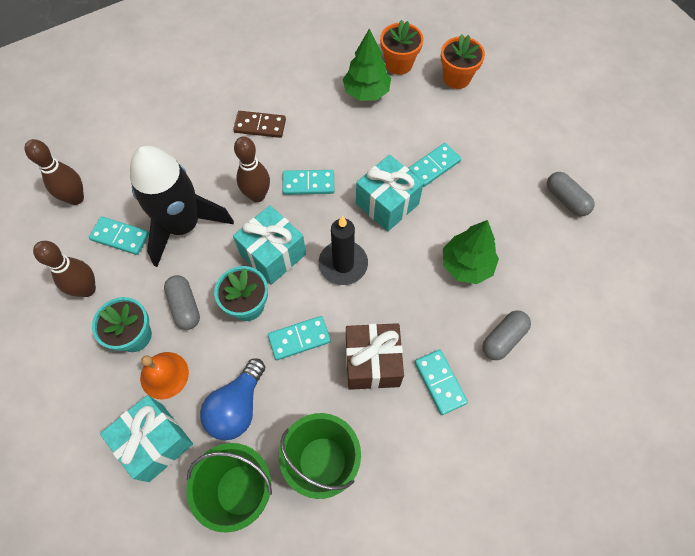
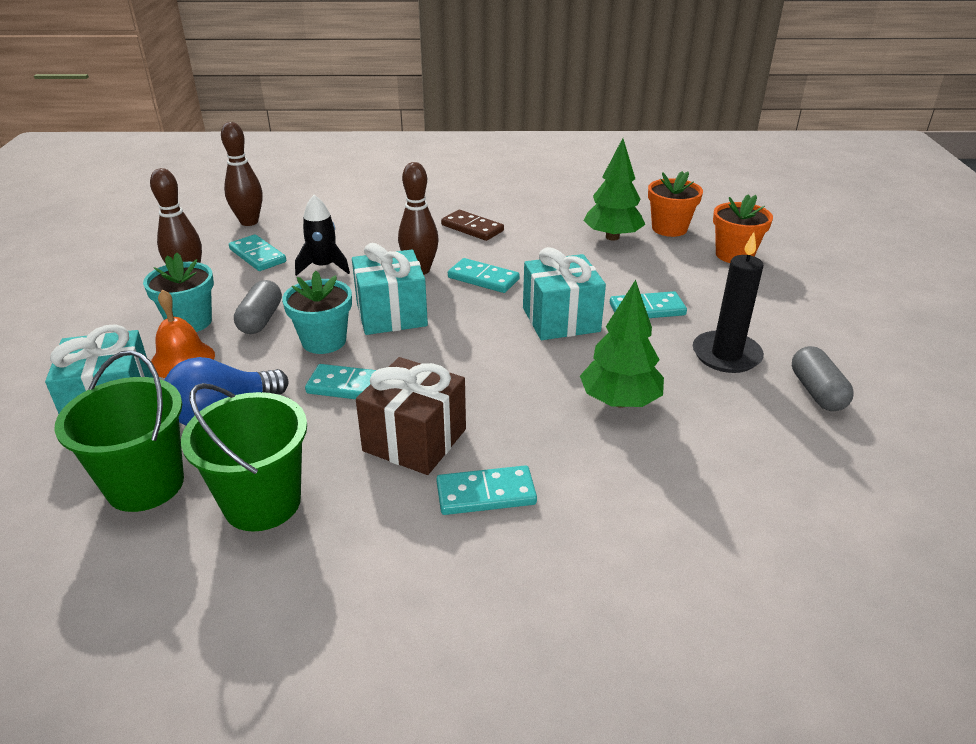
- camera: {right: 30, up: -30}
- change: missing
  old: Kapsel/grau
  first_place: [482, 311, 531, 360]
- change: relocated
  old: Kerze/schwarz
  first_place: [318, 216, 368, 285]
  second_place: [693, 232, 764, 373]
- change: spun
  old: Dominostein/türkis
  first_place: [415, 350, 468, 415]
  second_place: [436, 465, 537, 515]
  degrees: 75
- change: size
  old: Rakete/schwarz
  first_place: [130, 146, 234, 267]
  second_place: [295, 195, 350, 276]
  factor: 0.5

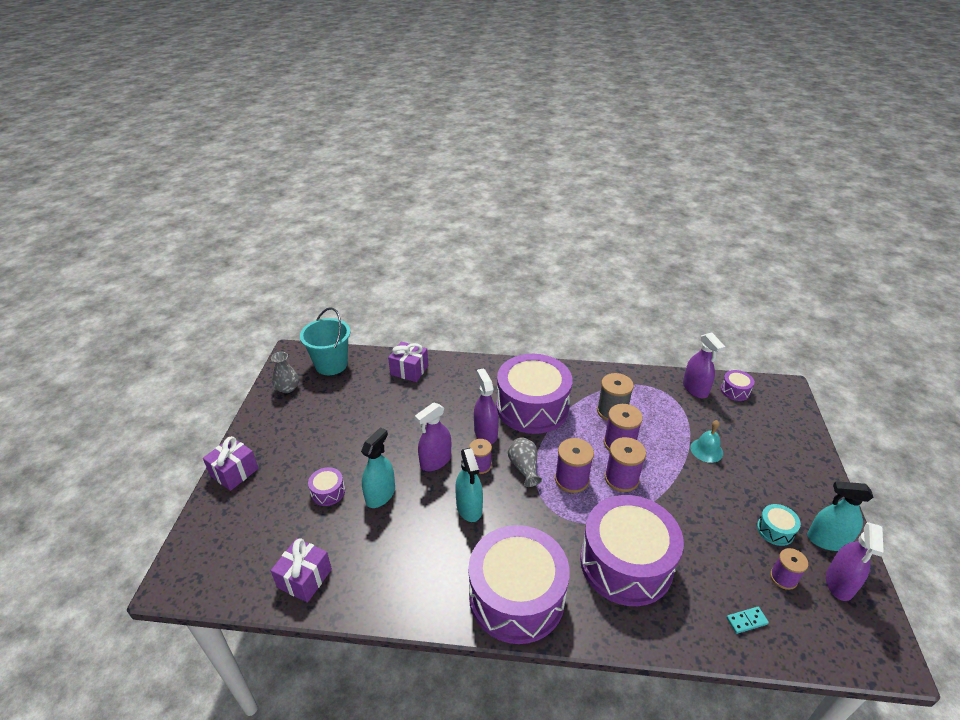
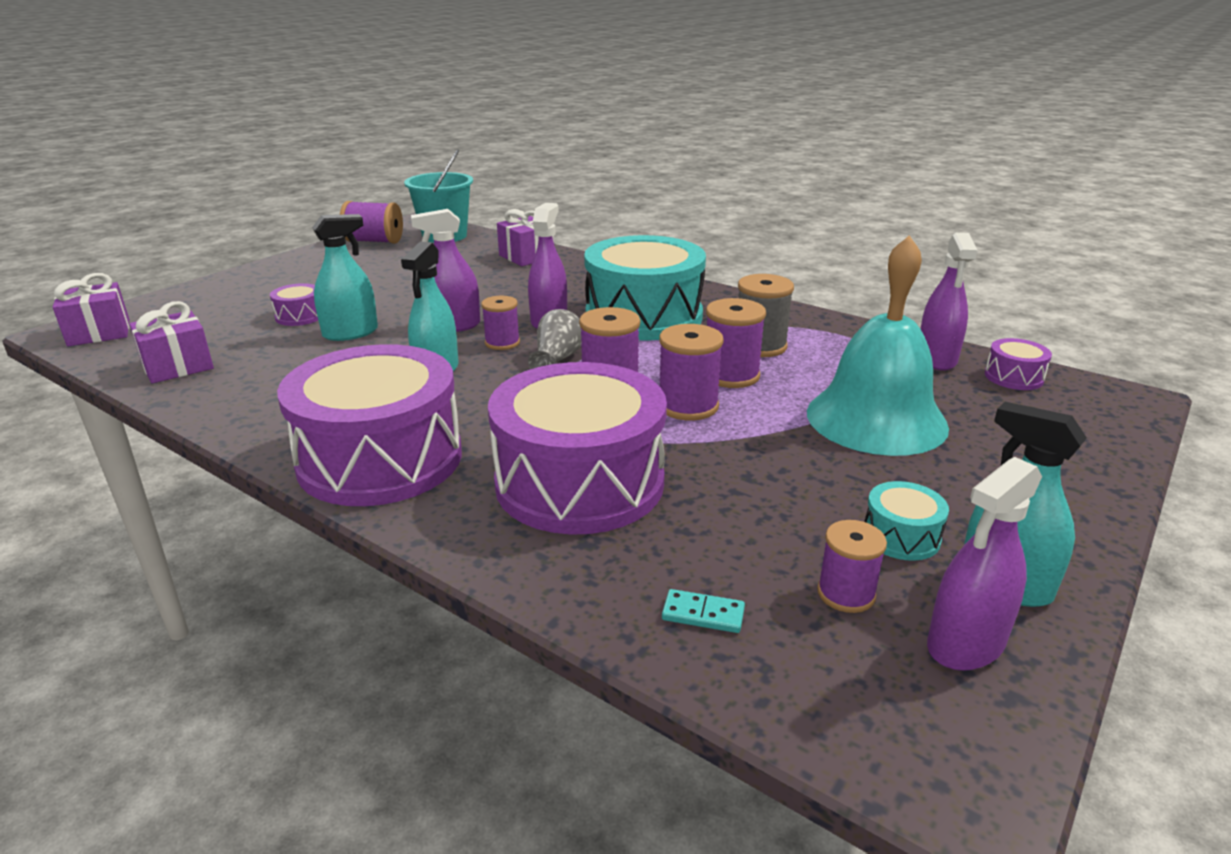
- camera: {right: 30, up: -10}
- change: relocated
  old: Geschenk/lila
  first_place: [203, 436, 259, 491]
  second_place: [53, 273, 129, 346]
- change: exchanged
  old: Vase/grau
  new: Garnrolle/lila
  first_place: [271, 352, 299, 393]
  second_place: [340, 201, 403, 244]
- change: colour
  old: Trommel/lila
  new: Trommel/türkis
  first_place: [496, 354, 572, 434]
  second_place: [584, 235, 706, 341]
- change: size
  old: Glocke/türkis
  first_place: [690, 420, 723, 463]
  second_place: [807, 235, 949, 456]
  factor: 2.26

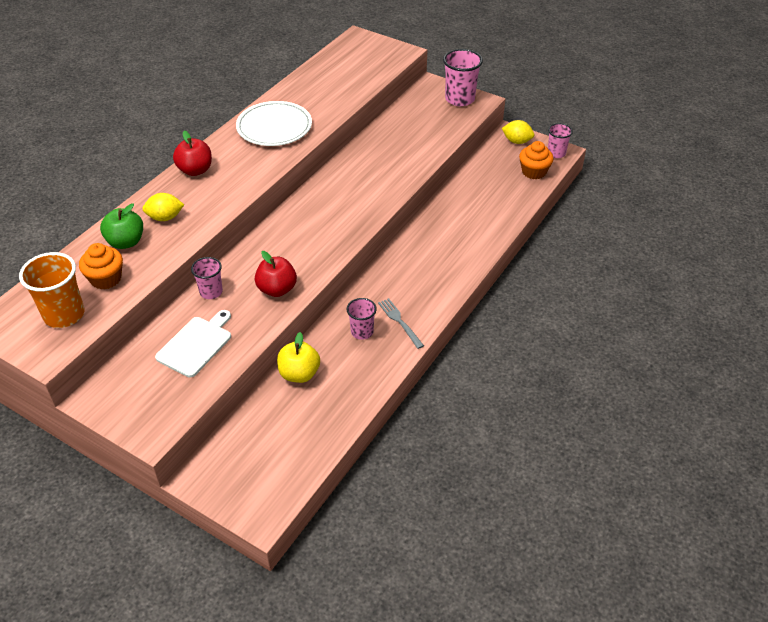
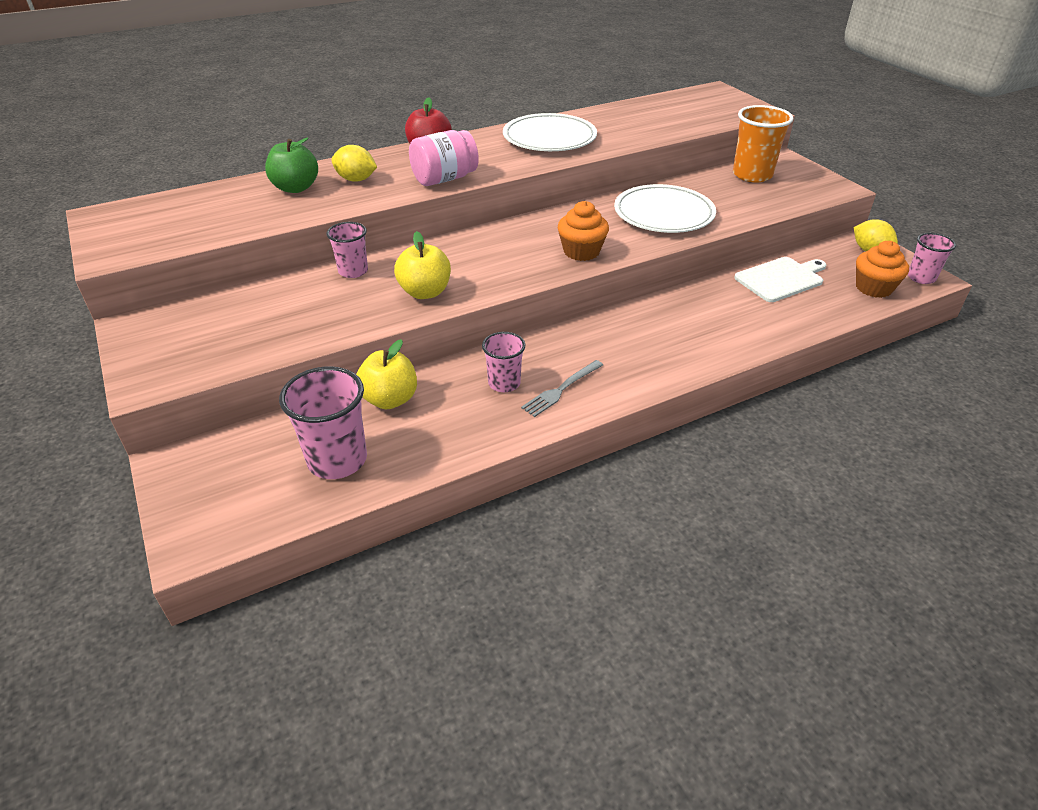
- camera: {right: 30, up: -5}
- change: appeared
  new: Einmachglas/rosa
  second_place: [409, 130, 479, 186]
- change: appeared
  new: Teller/weiß
  second_place: [614, 184, 716, 233]
- change: relocated
  old: Becher/orange
  first_place: [19, 252, 85, 328]
  second_place: [733, 105, 793, 183]
- change: relocated
  old: Muffin/orange
  first_place: [79, 243, 123, 289]
  second_place: [558, 201, 609, 261]
- change: relocated
  old: Schneidebrett/weiß
  first_place: [155, 310, 231, 377]
  second_place: [734, 257, 826, 302]
- change: relocated
  old: Becher/rosa
  first_place: [443, 49, 483, 106]
  second_place: [279, 367, 367, 479]
- change: colour
  old: Apfel/rot
  new: Apfel/gelb
  first_place: [255, 251, 297, 297]
  second_place: [394, 231, 451, 299]
- change: spun
  old: Gabel/grau
  first_place: [378, 298, 424, 349]
  second_place: [521, 360, 603, 417]
  degrees: -135

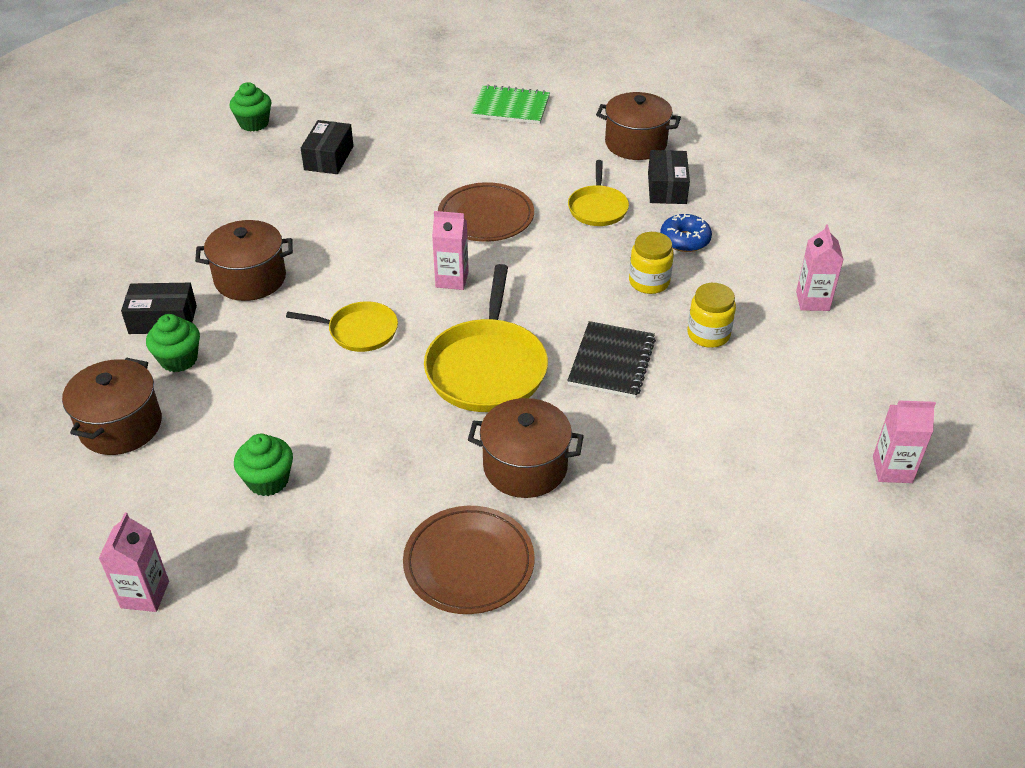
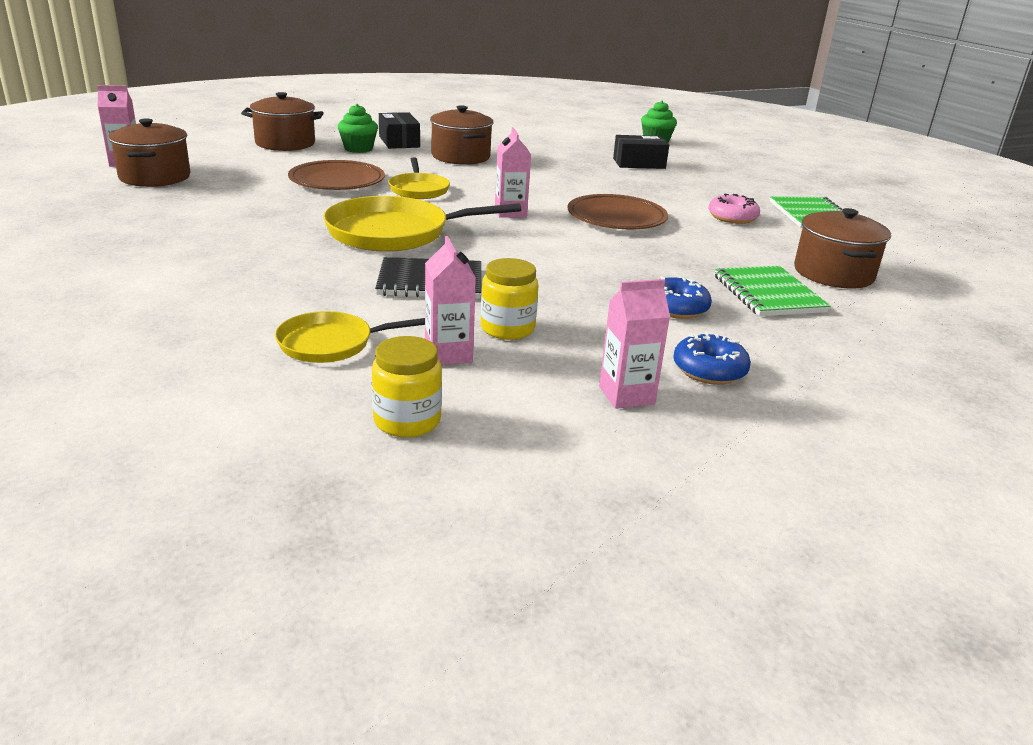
- camera: {right: 70, up: -15}
- change: missing
  old: Muffin/grün
  first_place: [234, 434, 293, 496]
- change: appeared
  new: Donut/blau
  second_place: [673, 332, 751, 385]
- change: appeared
  new: Donut/rosa
  second_place: [708, 193, 760, 224]
- change: relocated
  old: Teller/braun
  first_place: [403, 506, 535, 614]
  second_place: [288, 160, 385, 190]
- change: relocated
  old: Kochtopf/braun
  first_place: [468, 398, 584, 498]
  second_place: [108, 118, 190, 187]
- change: relocated
  old: Pfanne/gelb
  first_place: [568, 160, 629, 226]
  second_place: [275, 311, 425, 363]
- change: relocated
  old: Einmachglas/gelb
  first_place: [629, 232, 674, 294]
  second_place: [372, 336, 442, 438]
- change: relocated
  old: Getränkekarton/rosa
  first_place: [873, 401, 936, 483]
  second_place: [425, 236, 476, 365]
- change: exchanged
  old: Schachtel/schwarz
  new: Notizbuch/grün
  first_place: [648, 150, 690, 204]
  second_place: [714, 266, 830, 316]

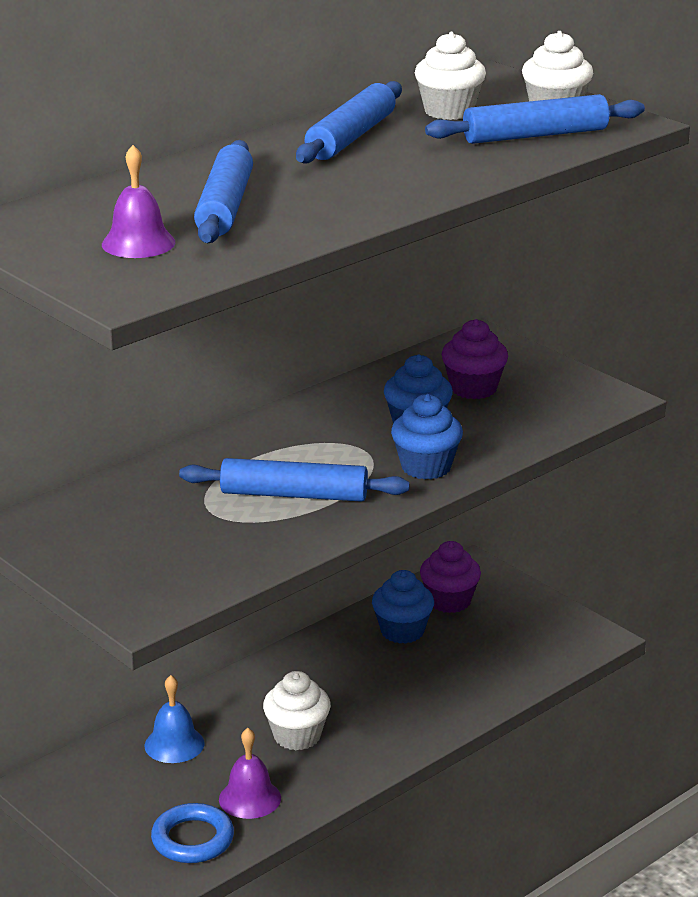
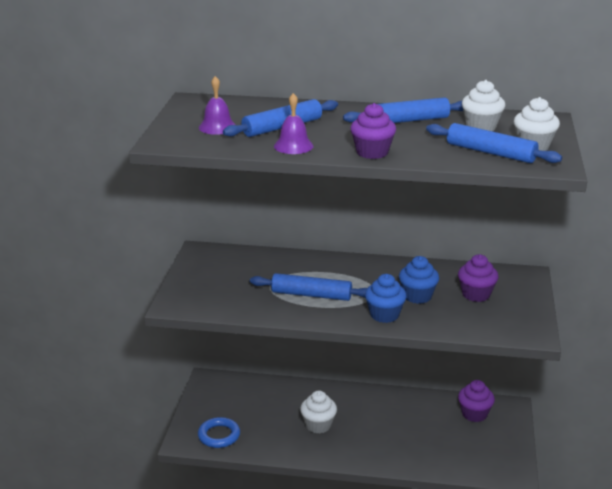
- camera: {right: 50, up: 0}
- change: missing
  old: Glocke/blau
  first_place: [145, 675, 205, 763]
- change: missing
  old: Muffin/blau
  first_place: [372, 570, 434, 644]
- change: appeared
  new: Muffin/lila
  second_place: [350, 103, 396, 159]
- change: relocated
  old: Glocke/lila
  first_place: [219, 728, 281, 819]
  second_place: [274, 93, 313, 154]
- change: spun
  old: Nudelholz/blau
  first_place: [179, 458, 410, 502]
  second_place: [250, 273, 367, 301]
  degrees: -45

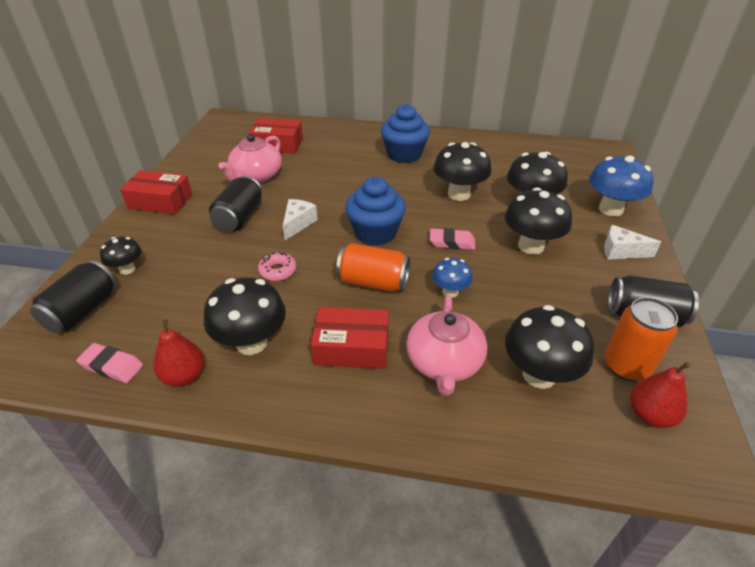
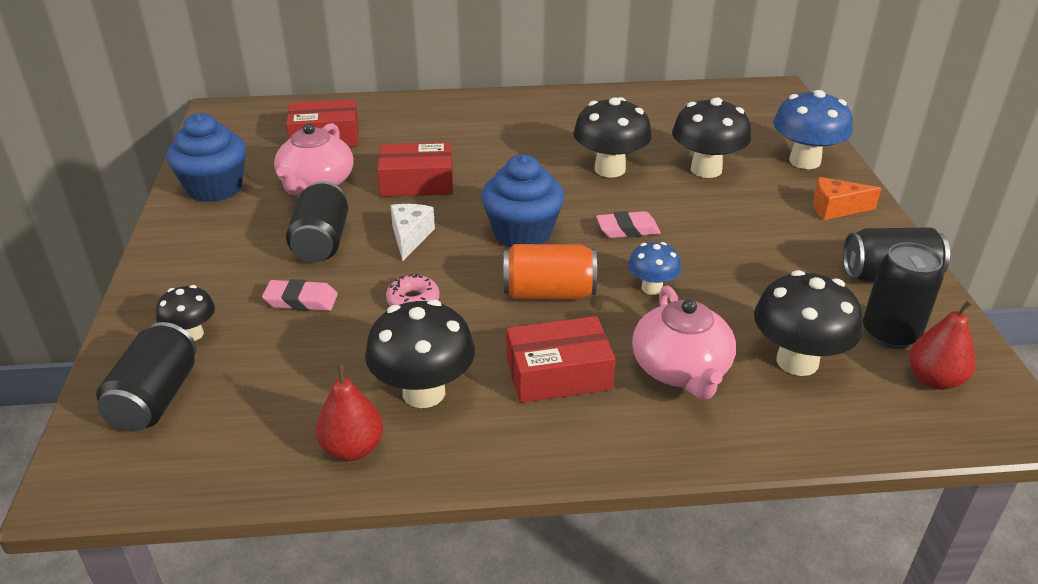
- camera: {right: -15, up: -5}
- change: missing
  old: Pilz/schwarz
  first_place: [505, 188, 572, 255]
- change: relocated
  old: Radiergummi/rosa
  first_place: [76, 343, 143, 383]
  second_place: [262, 279, 338, 311]
- change: relocated
  old: Schachtel/rot
  first_place: [120, 170, 192, 215]
  second_place: [377, 142, 453, 197]
- change: relocated
  old: Muffin/blau
  first_place: [381, 104, 430, 163]
  second_place: [166, 113, 246, 202]
- change: colour
  old: Käse/weiß
  new: Käse/orange
  first_place: [604, 225, 661, 259]
  second_place: [813, 177, 881, 220]
- change: colour
  old: Dose/orange
  new: Dose/schwarz
  first_place: [605, 297, 678, 381]
  second_place: [863, 242, 944, 349]

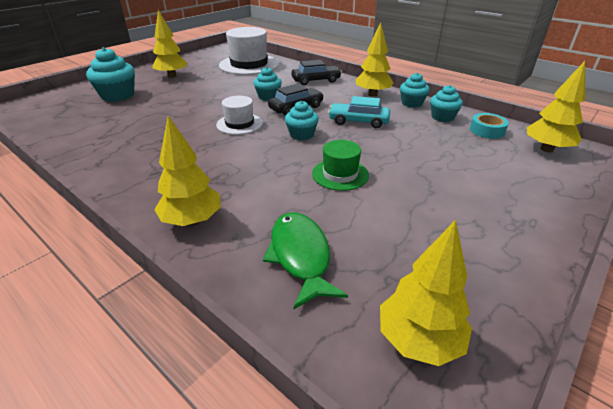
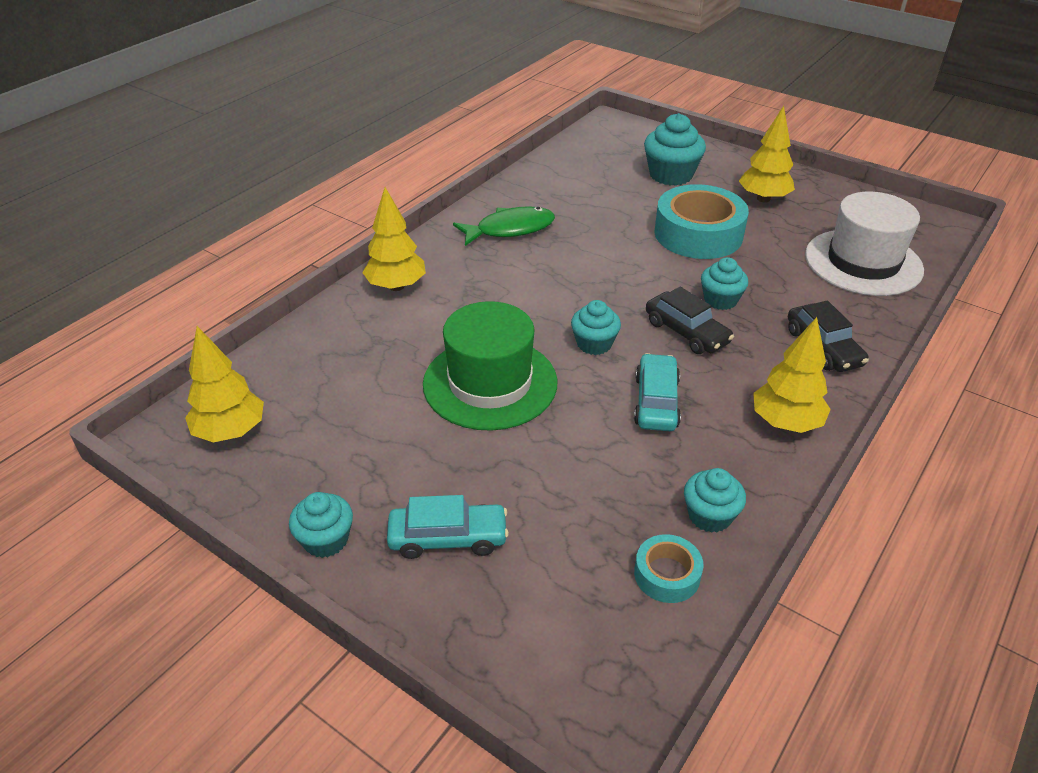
- camera: {right: 85, up: 5}
- change: missing
  old: Hut/weiß
  first_place: [216, 96, 263, 135]
- change: missing
  old: Baum/gelb
  first_place: [527, 61, 585, 152]
- change: appeared
  new: Auto/türkis
  second_place: [387, 495, 509, 559]
- change: appeared
  new: Klebeband/türkis
  second_place: [654, 184, 749, 259]
- change: relocated
  old: Fisch/grün
  first_place: [263, 212, 348, 309]
  second_place: [453, 206, 555, 246]
- change: relocated
  old: Muffin/türkis
  first_place: [400, 73, 430, 108]
  second_place: [289, 492, 353, 558]
- change: size
  old: Hut/grün
  first_place: [312, 140, 369, 191]
  second_place: [423, 301, 558, 431]
  factor: 1.79

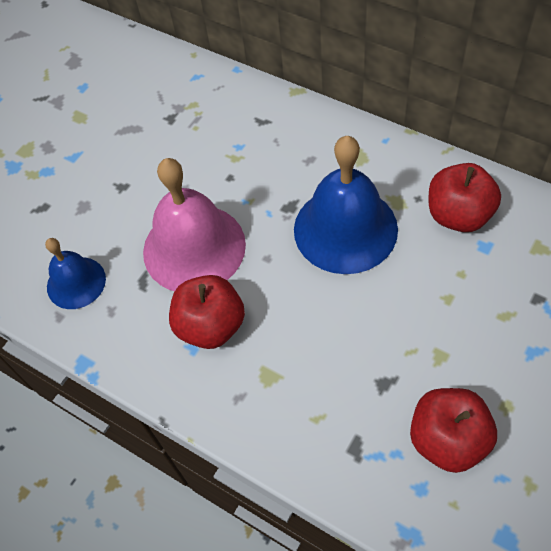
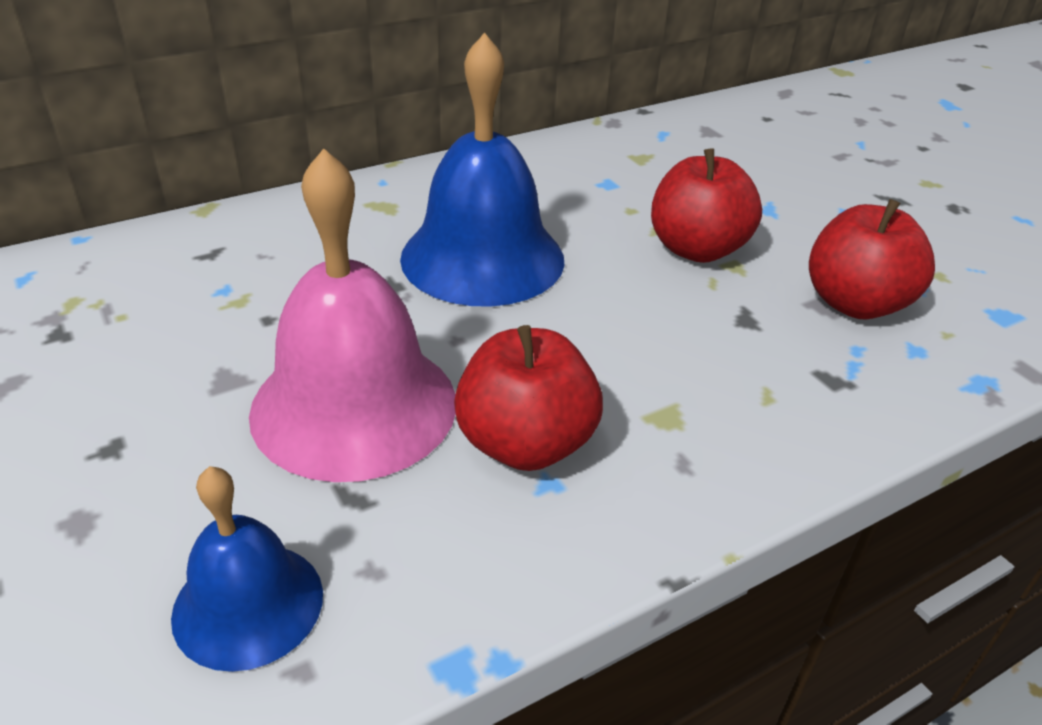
- camera: {right: -70, up: -20}
- change: relocated
  old: Apfel/rot
  first_place: [429, 163, 501, 232]
  second_place: [651, 148, 762, 263]

